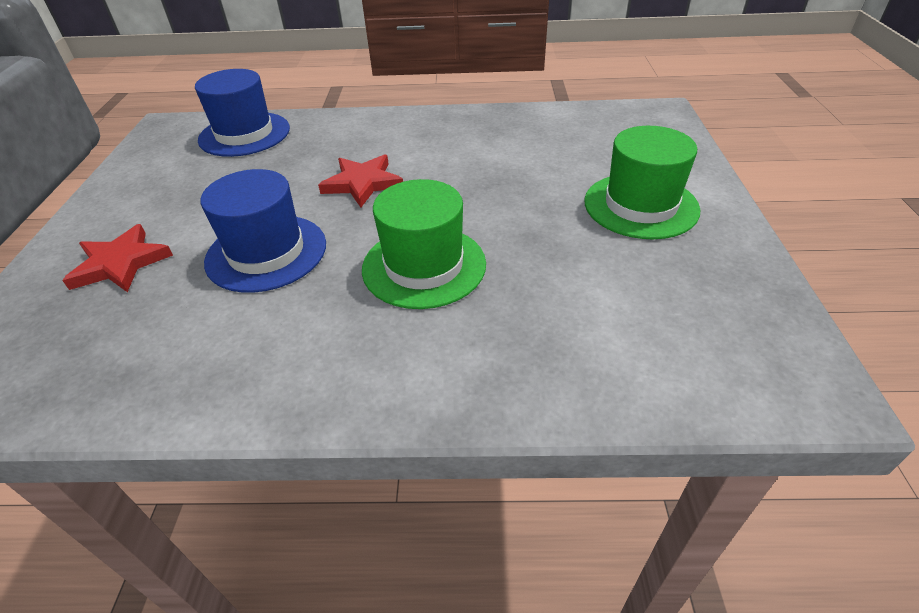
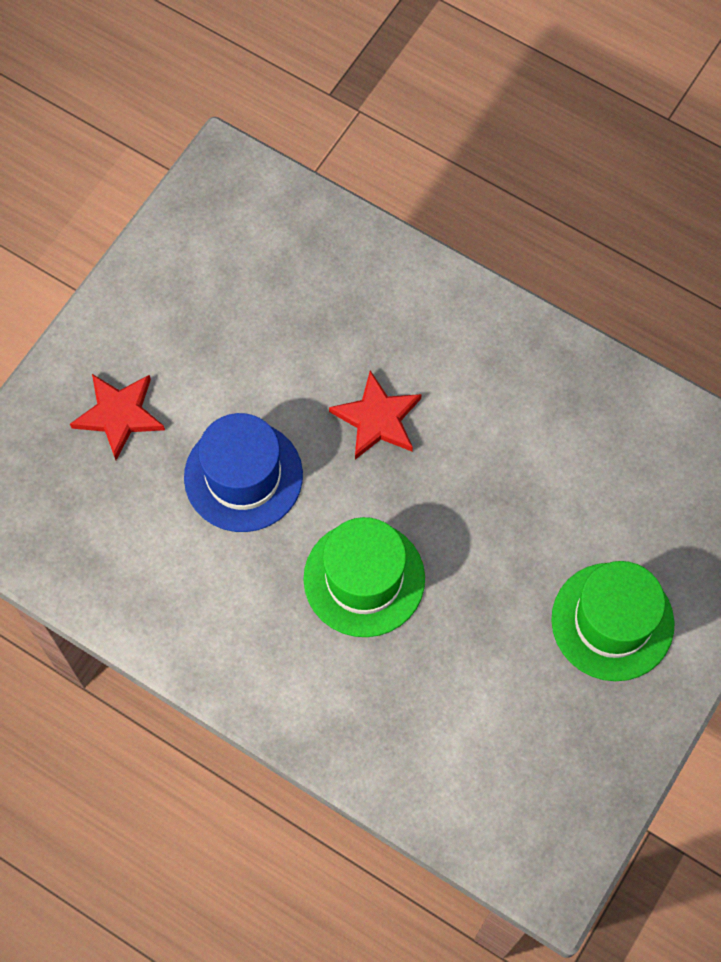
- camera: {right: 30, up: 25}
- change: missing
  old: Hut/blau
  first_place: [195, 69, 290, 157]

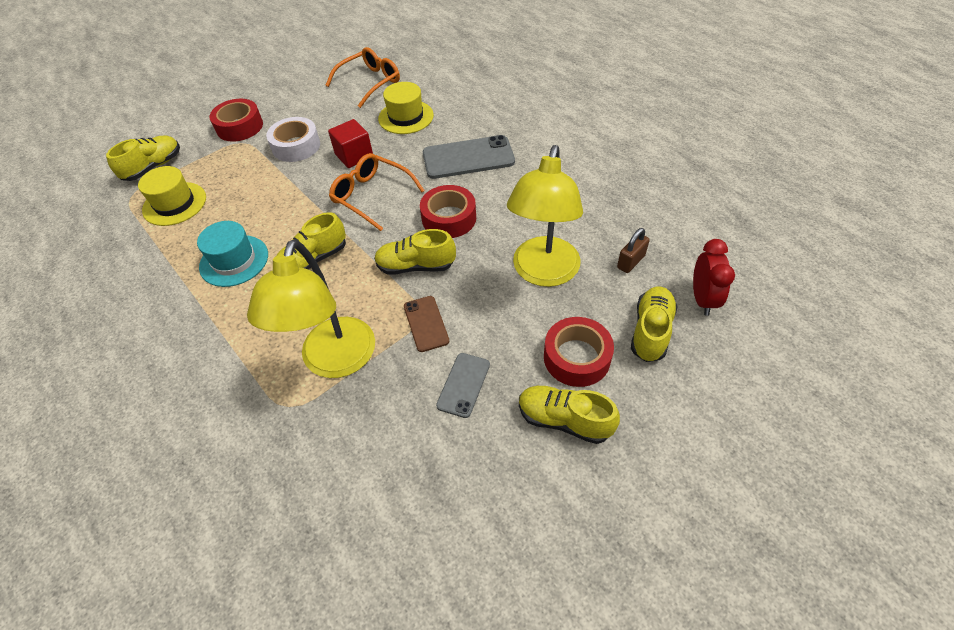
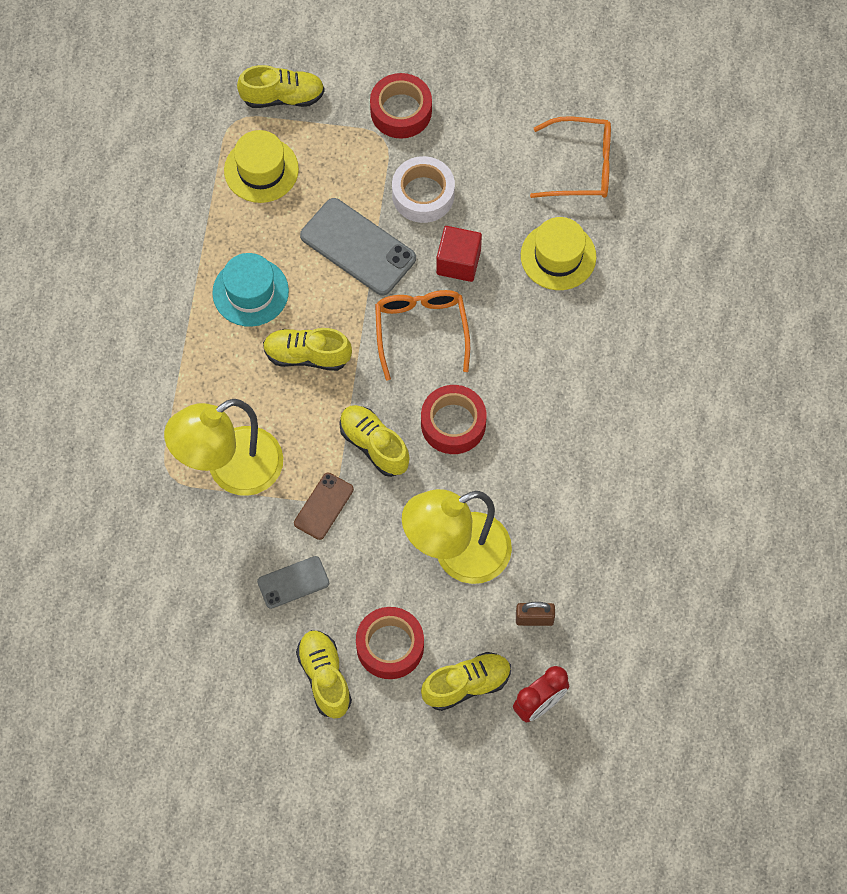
- camera: {right: 45, up: 15}
- change: relocated
  old: Handy/grau
  first_place: [423, 135, 515, 179]
  second_place: [300, 198, 416, 295]

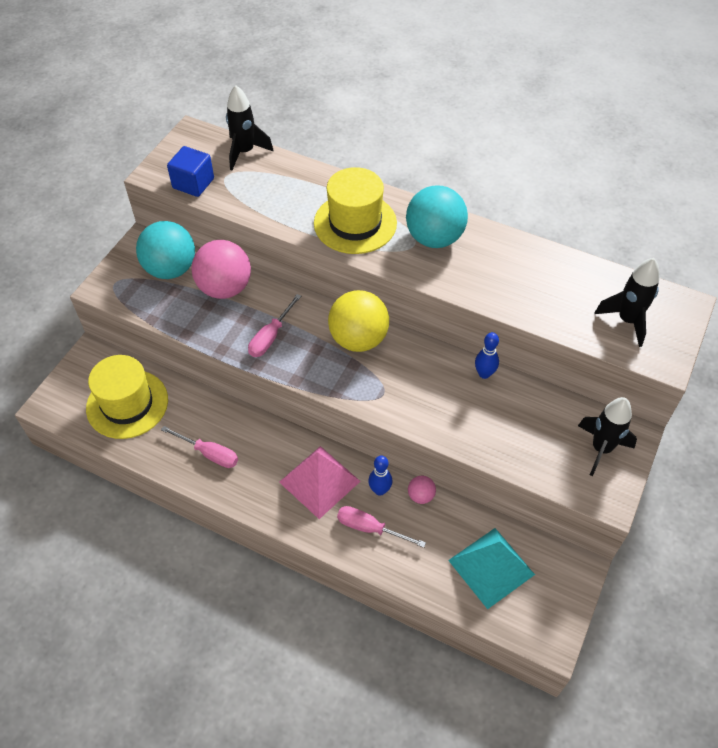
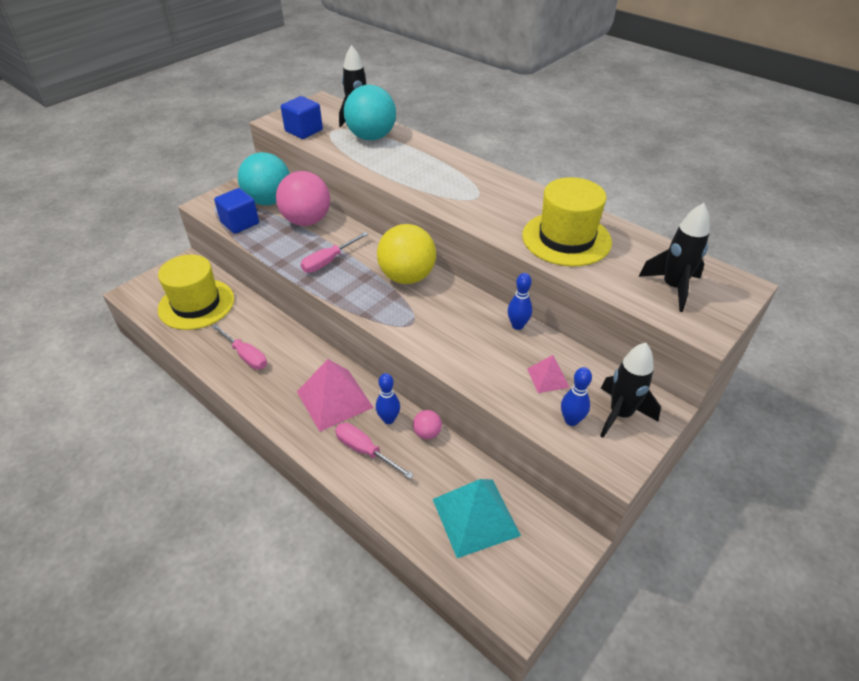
- camera: {right: 15, up: -10}
- change: appeared
  new: Kubus/blau
  second_place: [214, 188, 259, 234]
- change: appeared
  new: Pyramide/rosa
  second_place: [527, 355, 570, 393]
- change: appeared
  new: Bowlingkegel/blau
  second_place: [561, 367, 592, 426]
- change: relocated
  old: Hut/gelb
  first_place: [314, 167, 397, 254]
  second_place: [522, 177, 612, 267]
- change: relocated
  old: Ball/türkis
  first_place: [406, 185, 468, 248]
  second_place: [344, 85, 396, 140]

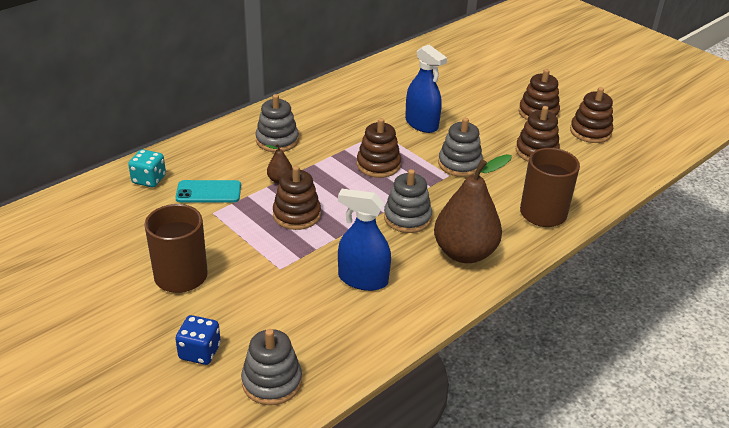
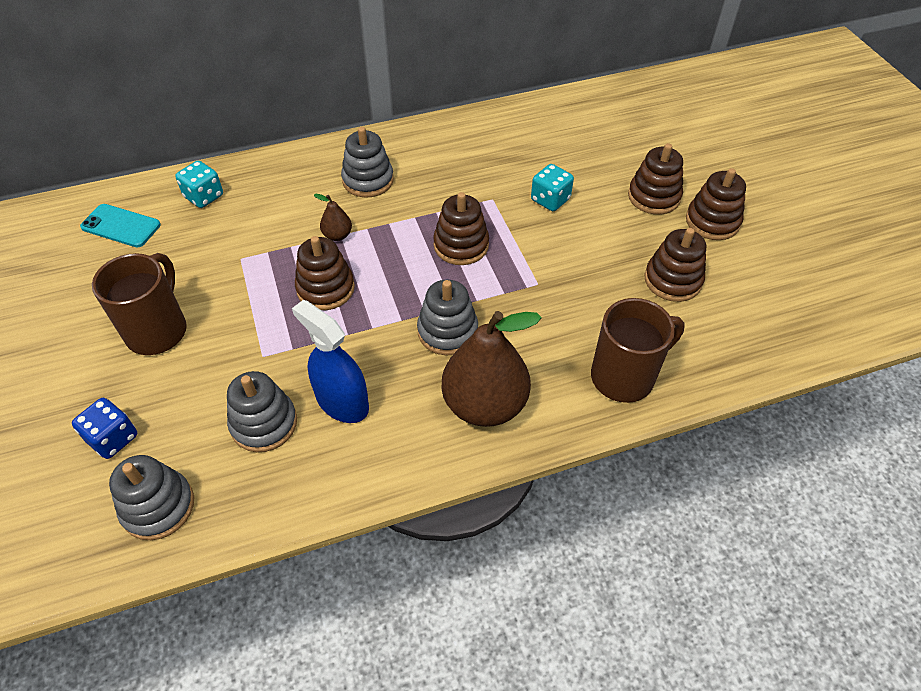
- camera: {right: 25, up: 15}
- change: relocated
  old: Handy/türkis
  first_place: [175, 180, 241, 202]
  second_place: [80, 204, 161, 248]
- change: relocated
  old: Stapelspielzeug/grau
  first_place: [438, 118, 483, 177]
  second_place: [227, 371, 297, 452]
- change: relocated
  old: Stapelspielzeug/braun
  first_place: [570, 87, 613, 143]
  second_place: [628, 143, 683, 215]
- change: exchanged
  old: Sprühflasche/blau
  new: Spielwürfel/türkis
  first_place: [405, 45, 447, 133]
  second_place: [531, 164, 574, 211]

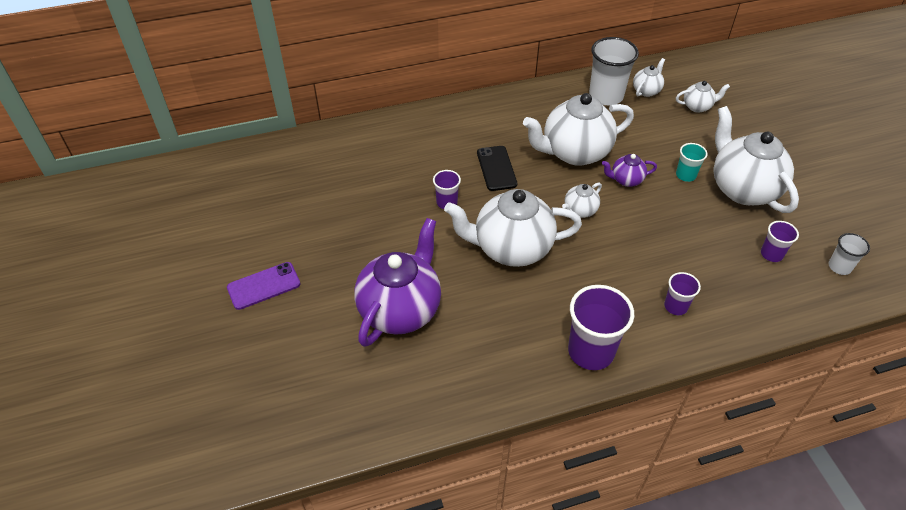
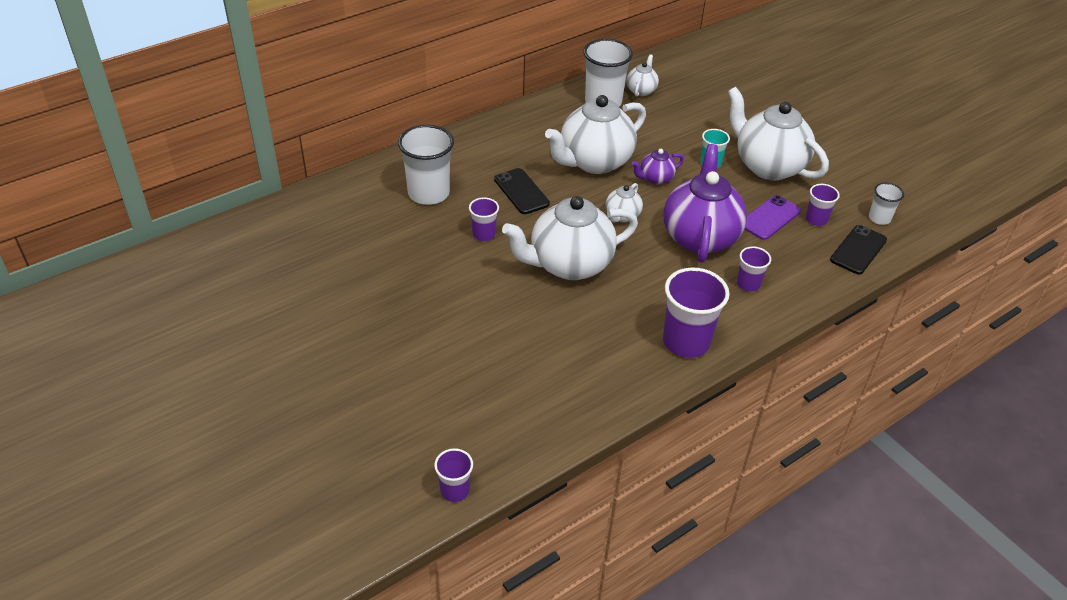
- camera: {right: -20, up: -5}
- change: missing
  old: Teekanne/weiß
  first_place: [676, 81, 730, 113]
- change: appeared
  new: Becher/weiß
  second_place: [398, 125, 454, 205]
- change: appeared
  new: Becher/lila
  second_place: [434, 448, 473, 502]
- change: appeared
  new: Handy/schwarz
  second_place: [830, 225, 887, 275]
- change: relocated
  old: Handy/lila
  first_place: [227, 262, 300, 310]
  second_place: [744, 195, 801, 240]
- change: relocated
  old: Teekanne/lila
  first_place: [354, 218, 441, 347]
  second_place: [663, 144, 747, 263]

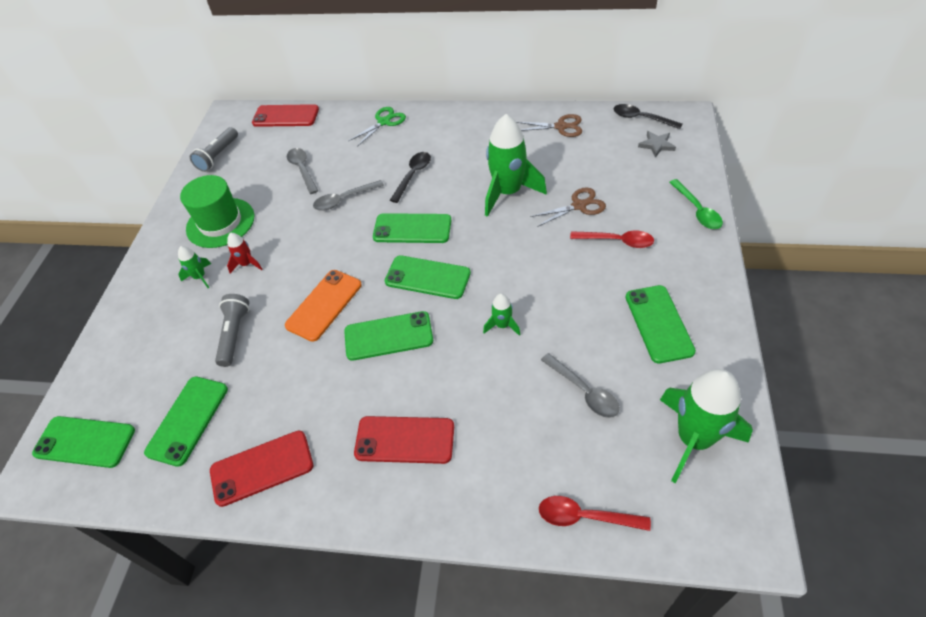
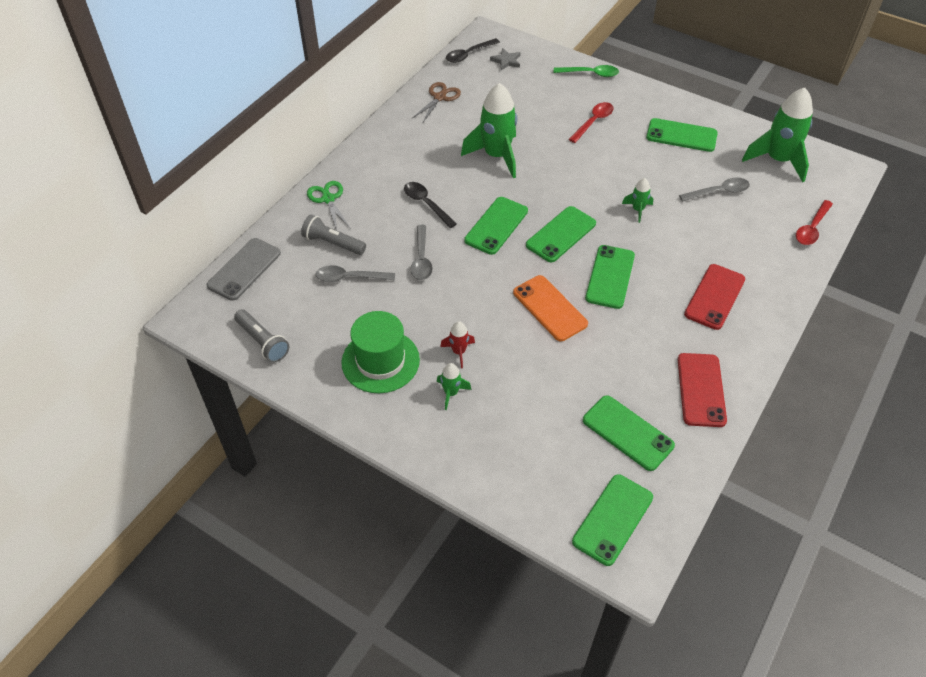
- camera: {right: -70, up: 0}
- change: missing
  old: Schere/braun
  first_place: [530, 187, 606, 227]
- change: relocated
  old: Taschenlampe/grau
  first_place: [215, 294, 249, 367]
  second_place: [301, 214, 366, 255]
- change: colour
  old: Handy/rot
  new: Handy/grau
  first_place: [252, 104, 319, 127]
  second_place: [207, 238, 281, 301]

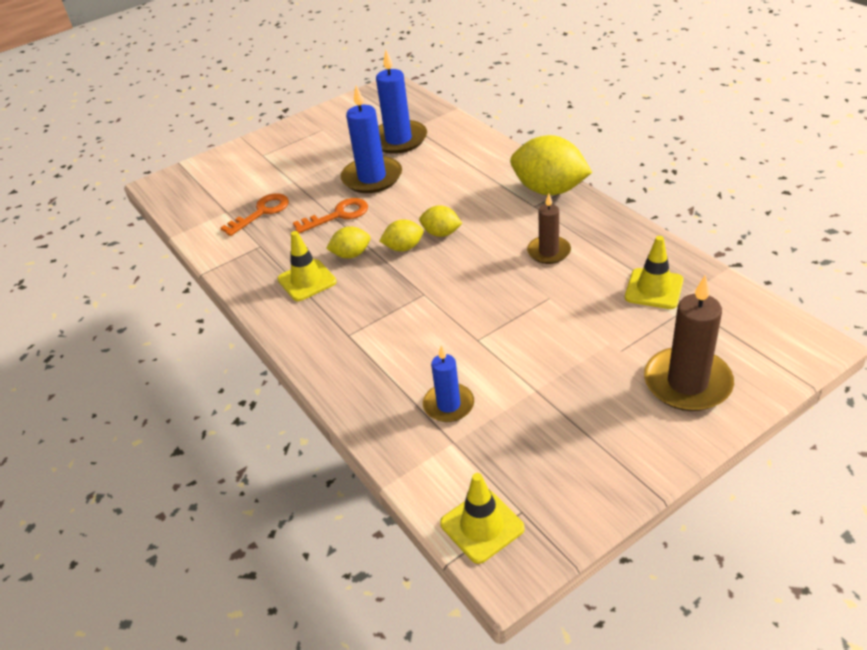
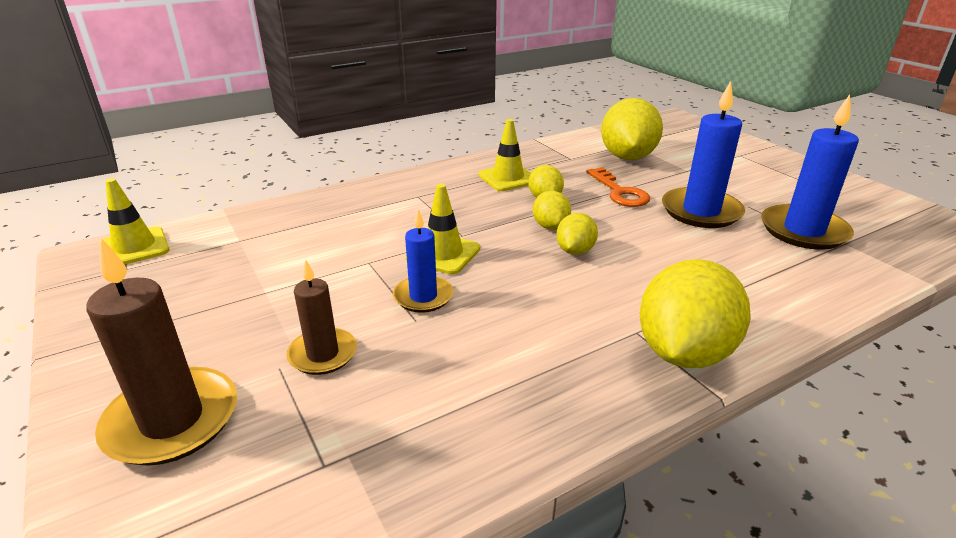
- camera: {right: 90, up: -10}
- change: relocated
  old: Kerze/blau
  first_place: [423, 345, 474, 422]
  second_place: [393, 209, 453, 313]
- change: relocated
  old: Kerze/braun
  first_place: [527, 193, 571, 264]
  second_place: [286, 259, 357, 375]
- change: relocated
  old: Leitkegel/gelb
  first_place: [625, 236, 683, 309]
  second_place: [405, 184, 480, 274]
- change: exchanged
  old: Schlüssel/orange
  new: Zitrone/gelb
  first_place: [220, 193, 289, 236]
  second_place: [601, 98, 663, 160]

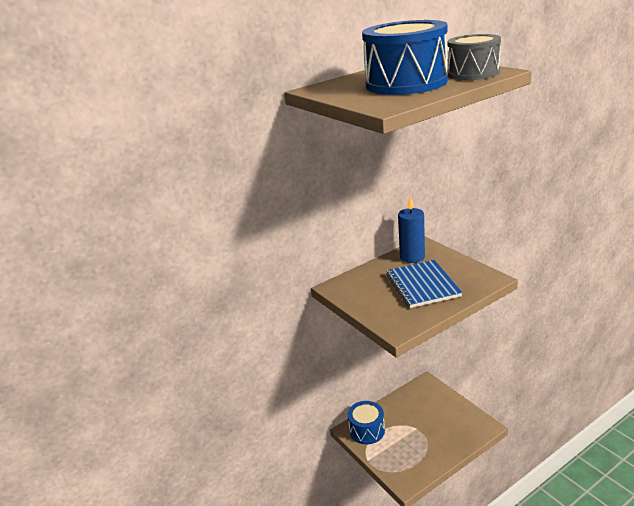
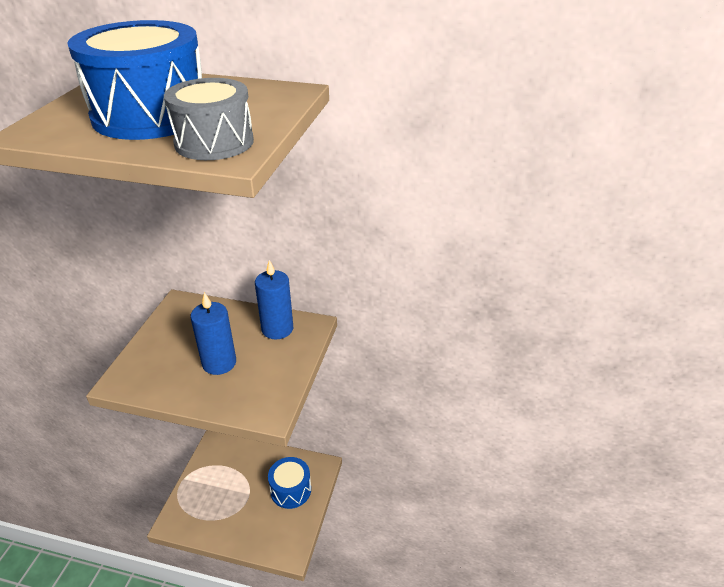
- camera: {right: 45, up: 10}
- change: relocated
  old: Trommel/blau
  first_place: [348, 401, 385, 444]
  second_place: [268, 457, 311, 509]
- change: exchanged
  old: Notizbuch/blau
  new: Kerze/blau
  first_place: [386, 260, 463, 308]
  second_place: [190, 292, 236, 375]

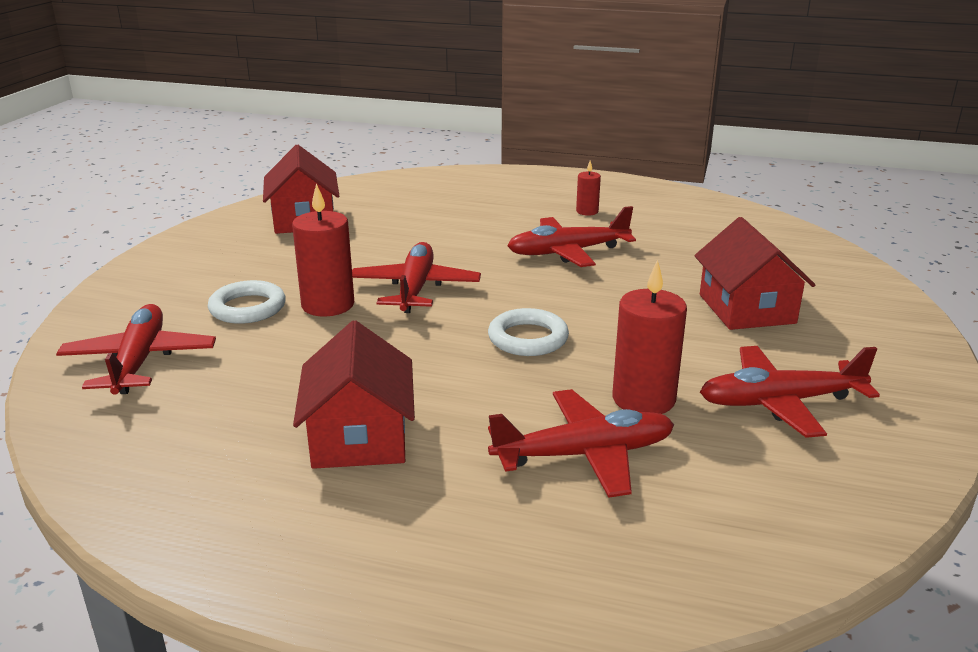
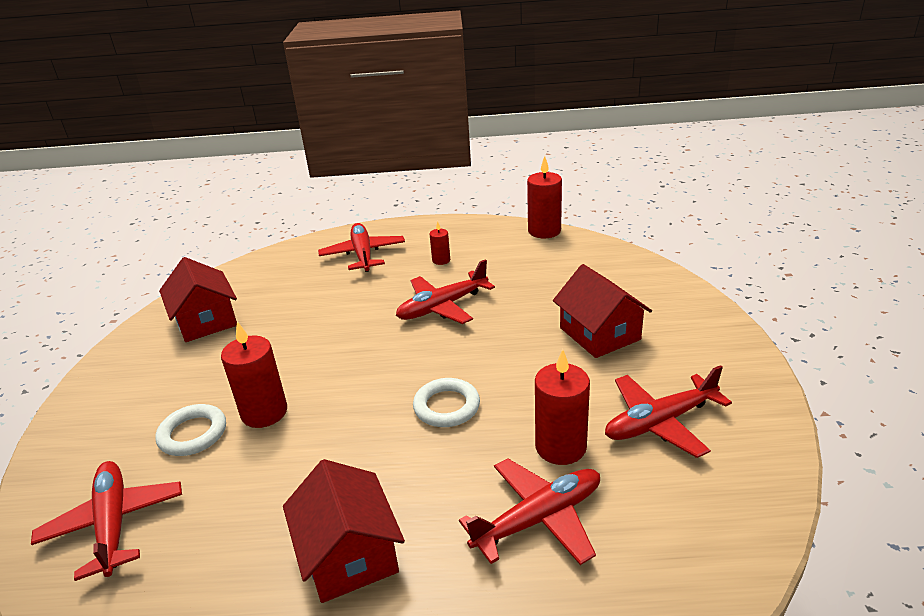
- camera: {right: -15, up: 5}
- change: appeared
  new: Kerze/rot
  second_place: [527, 156, 562, 238]
- change: relocated
  old: Flugzeug/rot
  first_place: [352, 242, 481, 313]
  second_place: [318, 223, 405, 272]

